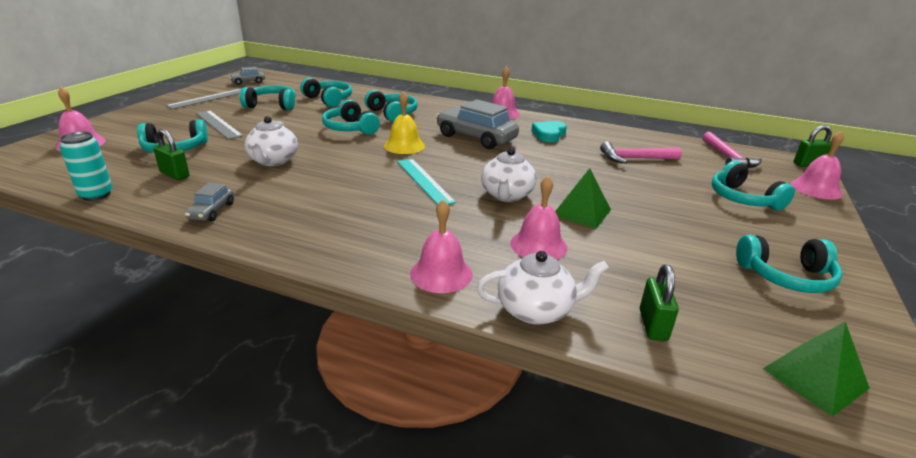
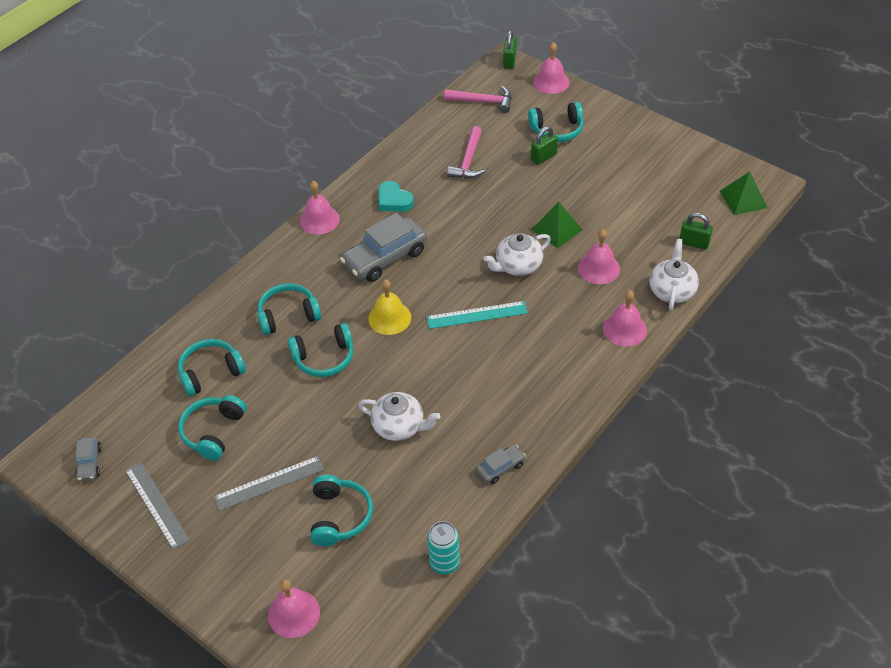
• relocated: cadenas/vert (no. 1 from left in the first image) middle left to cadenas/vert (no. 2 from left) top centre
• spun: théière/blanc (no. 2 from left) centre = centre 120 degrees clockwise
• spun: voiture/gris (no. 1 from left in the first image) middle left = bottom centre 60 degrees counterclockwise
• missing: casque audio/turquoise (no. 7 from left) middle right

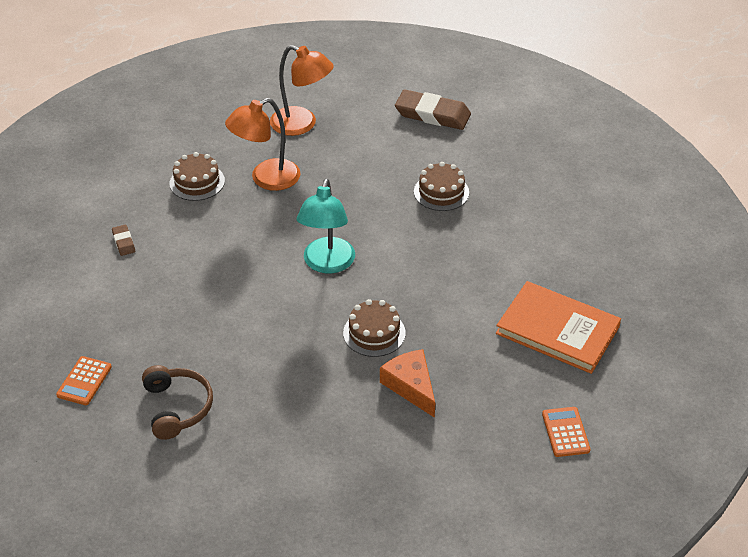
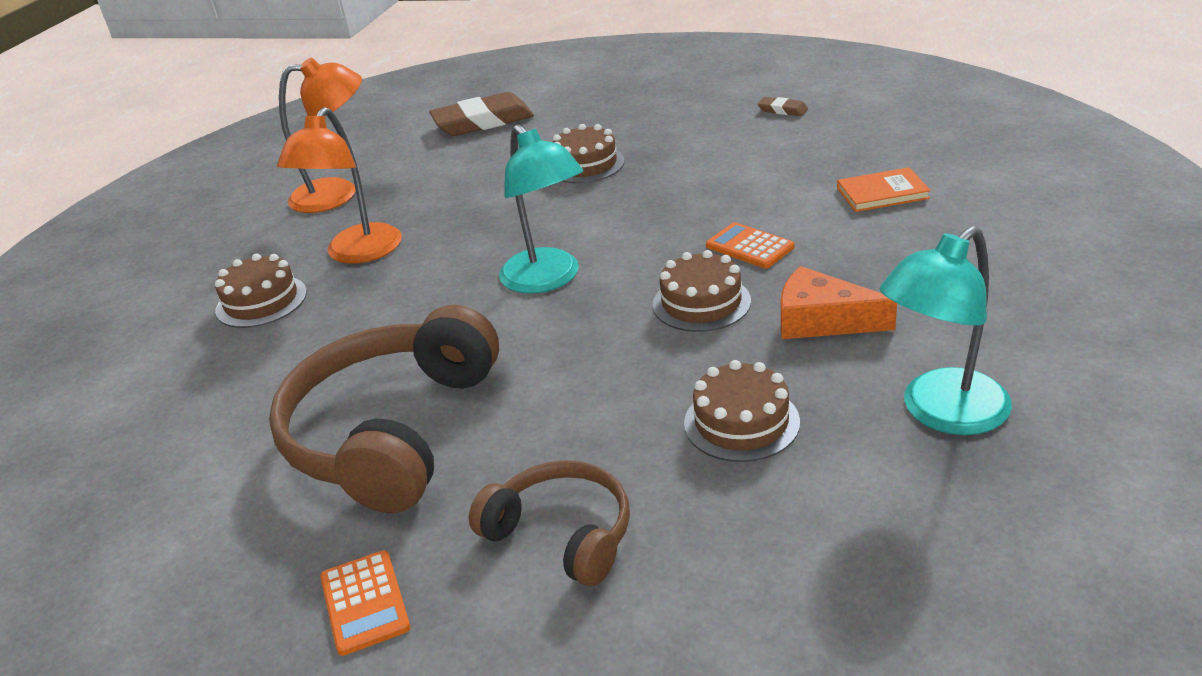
• relocated: gomme/marron (no. 1 from left in the first image) middle left to gomme/marron (no. 2 from left) top centre
• size: livre/orange middle right = top right x0.53
• relocated: calculatrice/orange (no. 2 from left) bottom right to centre
• appeared: lampe/turquoise (no. 2 from left) middle right
• appeared: casque audio/marron (no. 1 from left) middle left
• appeared: gâteau/marron (no. 4 from left) centre

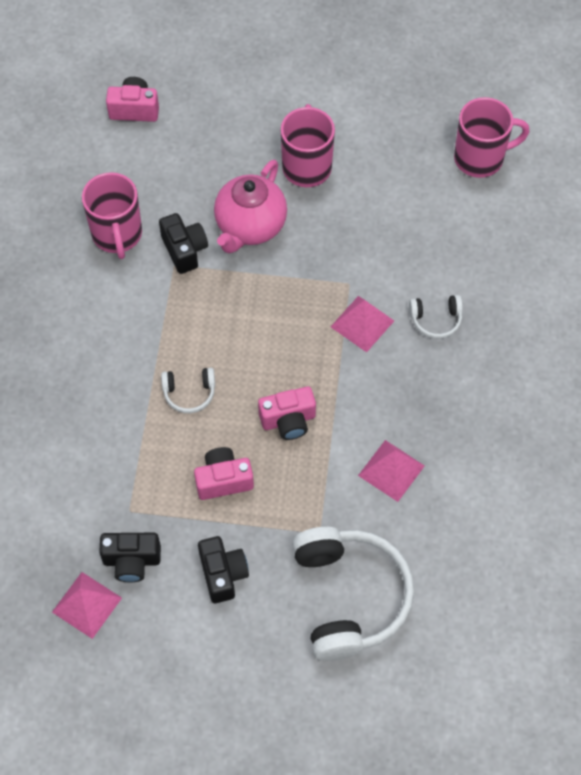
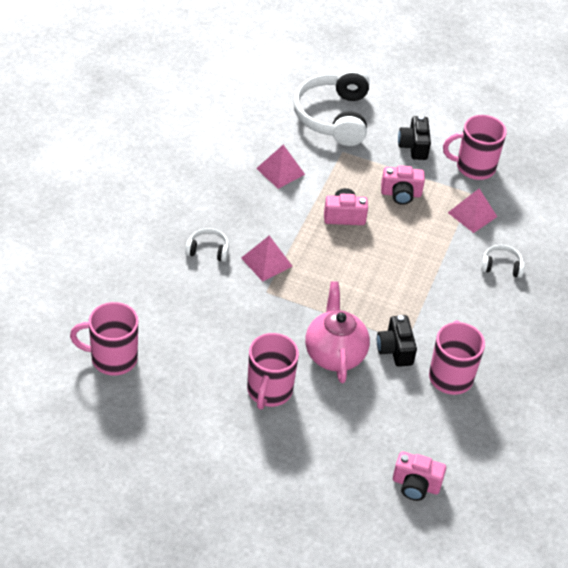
• spun: théière/rose top centre = centre 45 degrees counterclockwise
• relocated: casque audio/blanc (no. 1 from left in the first image) middle left to casque audio/blanc (no. 3 from left) middle right
• exchanged: appareil photo/noir (no. 1 from left) bottom left to tasse/rose (no. 4 from left) top right
• relocated: pyramide/rose (no. 1 from left in the first image) bottom left to pyramide/rose (no. 3 from left) middle right

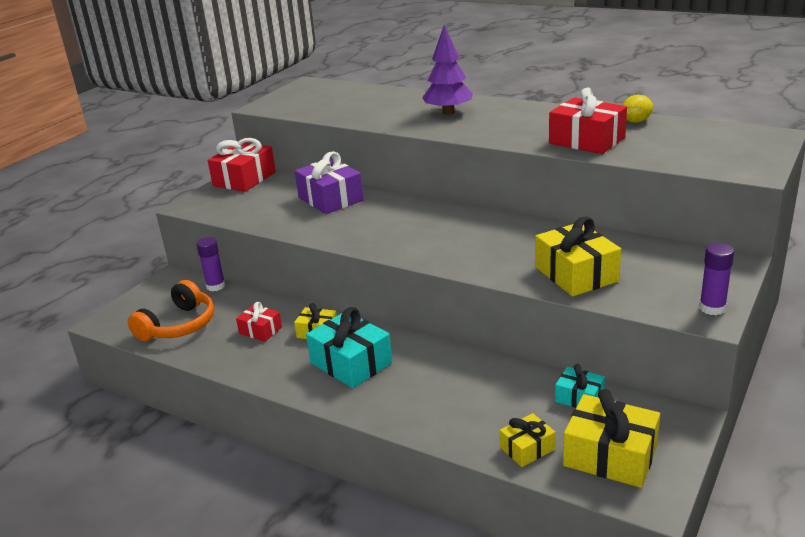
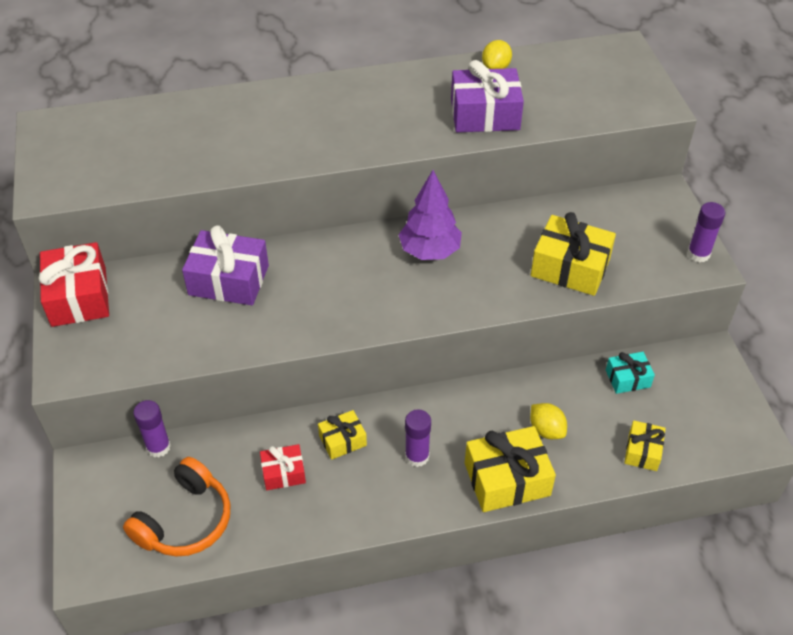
• relocated: arbre/violet top centre to centre
• colour: cadeau/rouge (no. 3 from left) top right to cadeau/violet (no. 2 from left) top centre
• spun: casque audio/orange middle left = bottom left 45 degrees clockwise
• exchanged: cadeau/turquoise (no. 1 from left) centre to bâton de colle/violet (no. 2 from left) bottom centre
• relocated: cadeau/jaune (no. 4 from left in the first image) bottom right to cadeau/jaune (no. 2 from left) bottom centre
• appeared: citron/jaune (no. 2 from left) middle right

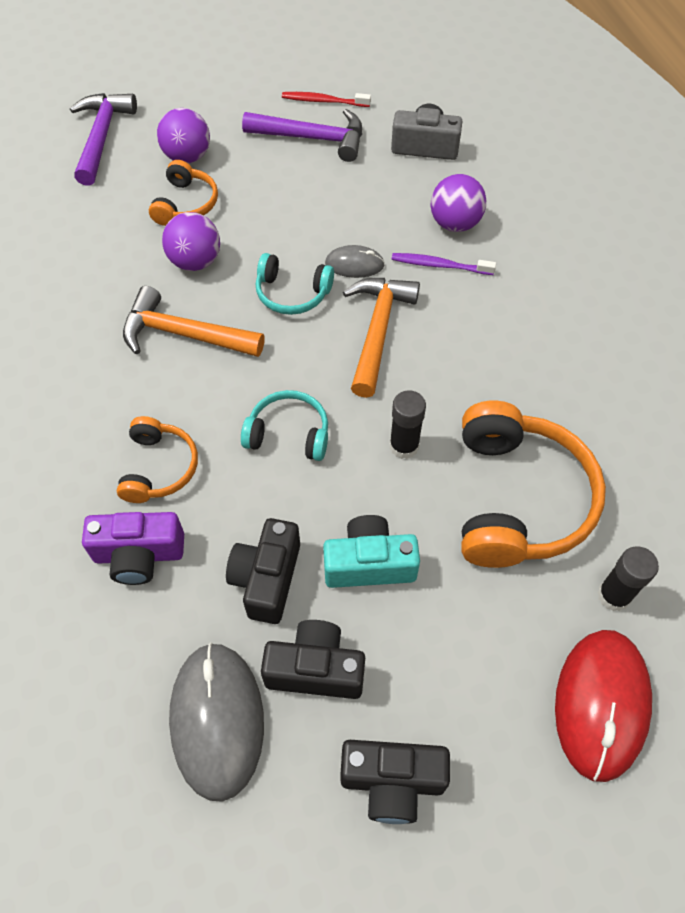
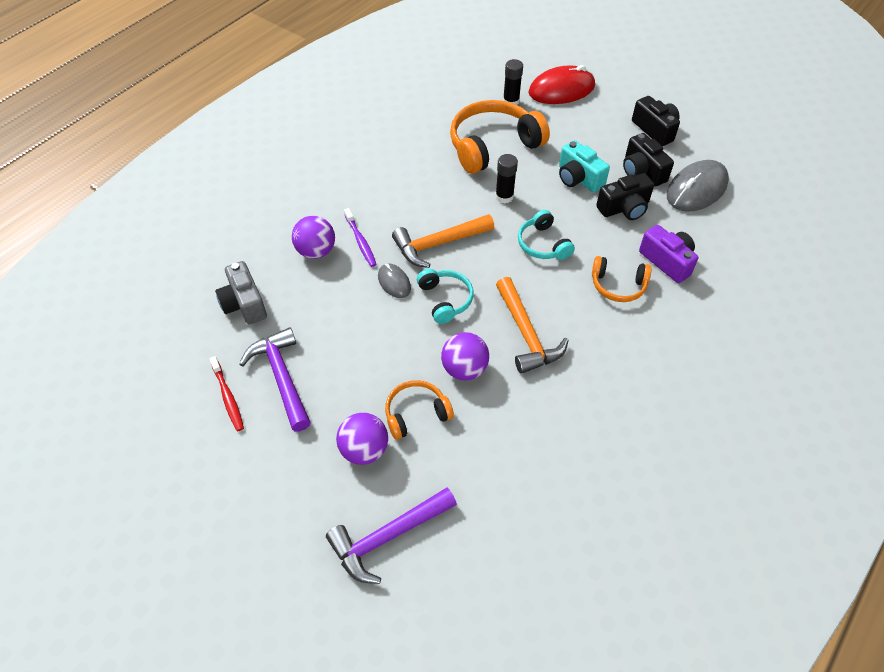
• spun: casque audio/orange (no. 1 from left in the first image) middle left = middle right 135 degrees counterclockwise

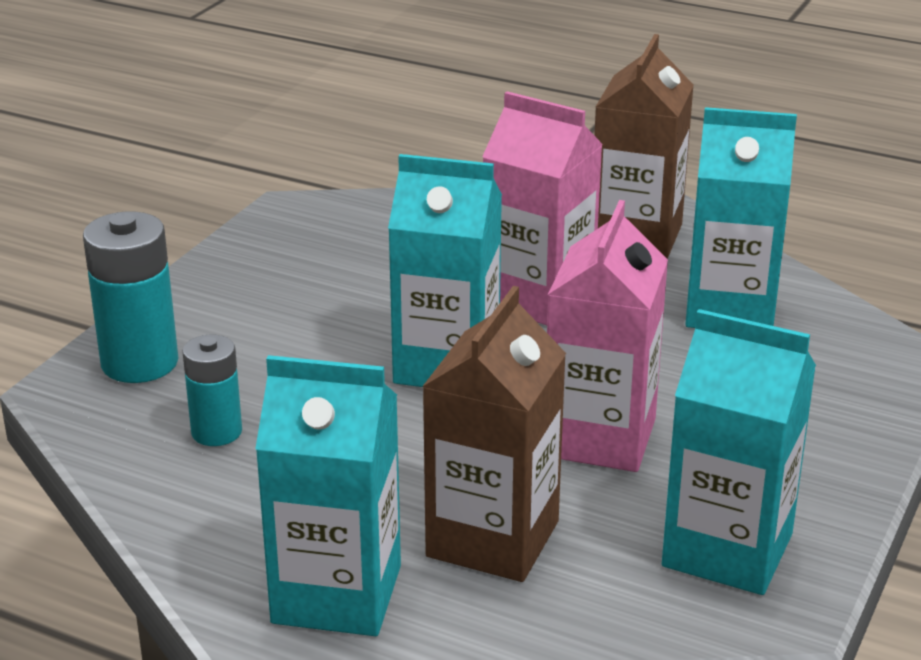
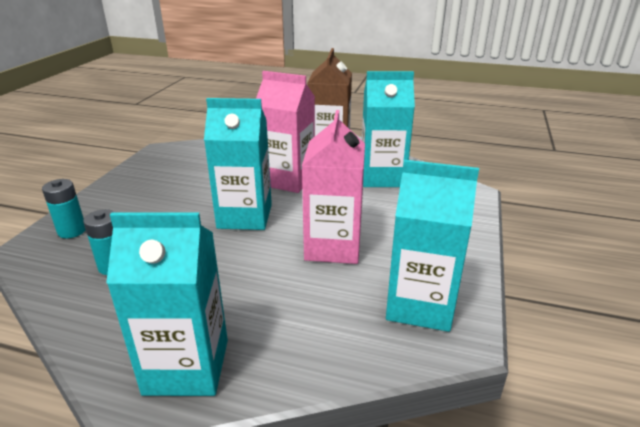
• size: pile/turquoise (no. 1 from left) middle left = middle left x0.62
• missing: brique de lait/marron (no. 1 from left) centre

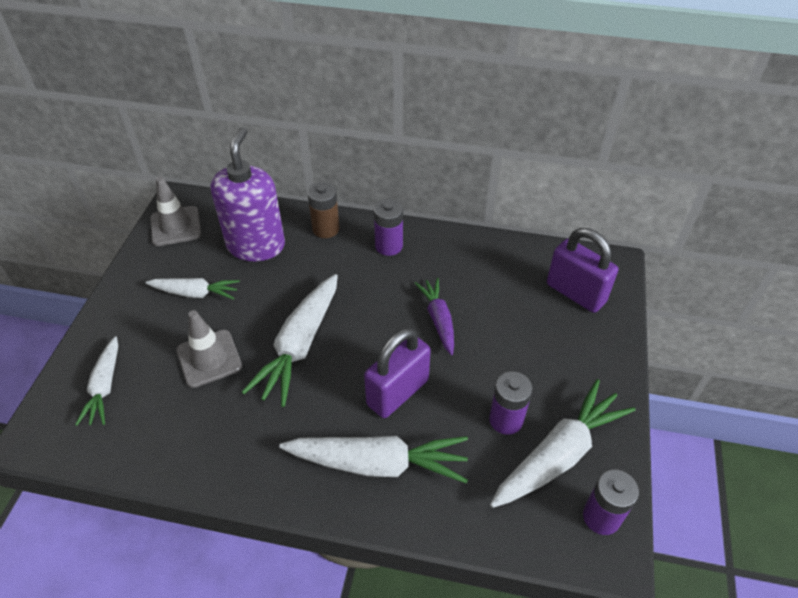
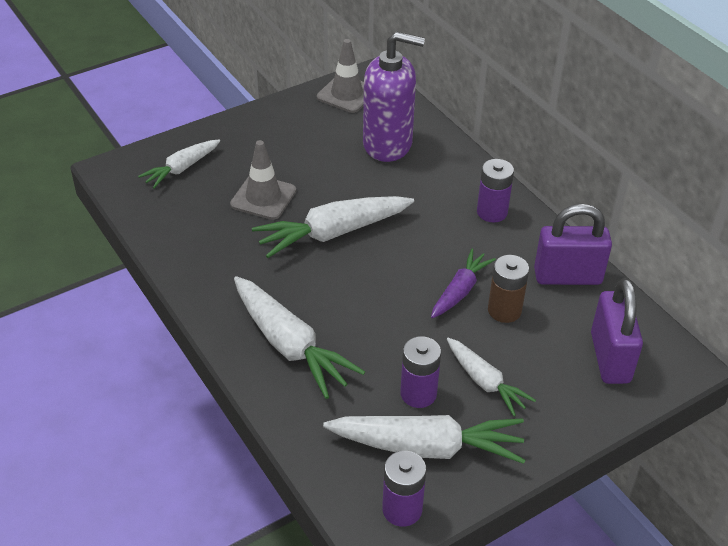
• spun: distributeur de savon/violet top left = top centre 45 degrees clockwise
• relocated: pile/marron centre to middle right
• relocated: carotte/blanc (no. 2 from left in the first image) middle left to carotte/blanc (no. 5 from left) bottom right
• relocated: cadenas/violet (no. 1 from left) centre to middle right

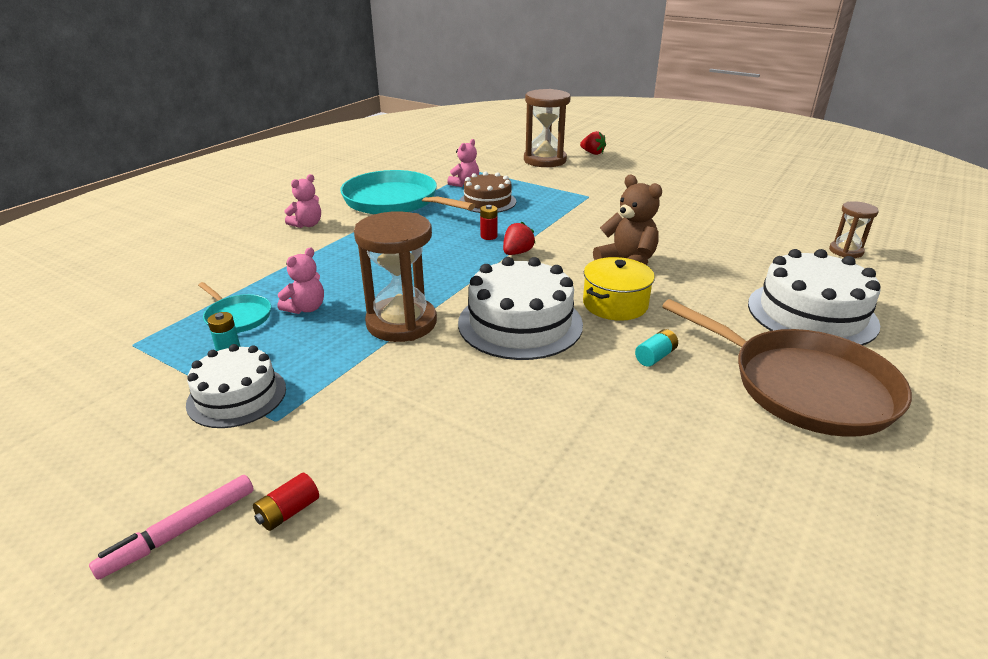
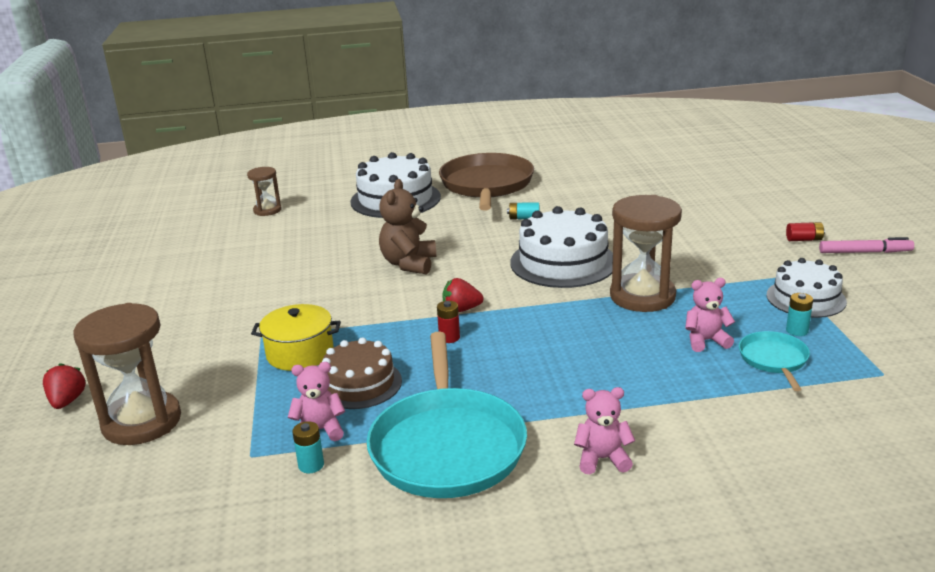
• relocated: marmite/jaune centre to middle left
• appeared: pile/turquoise (no. 1 from left) bottom left

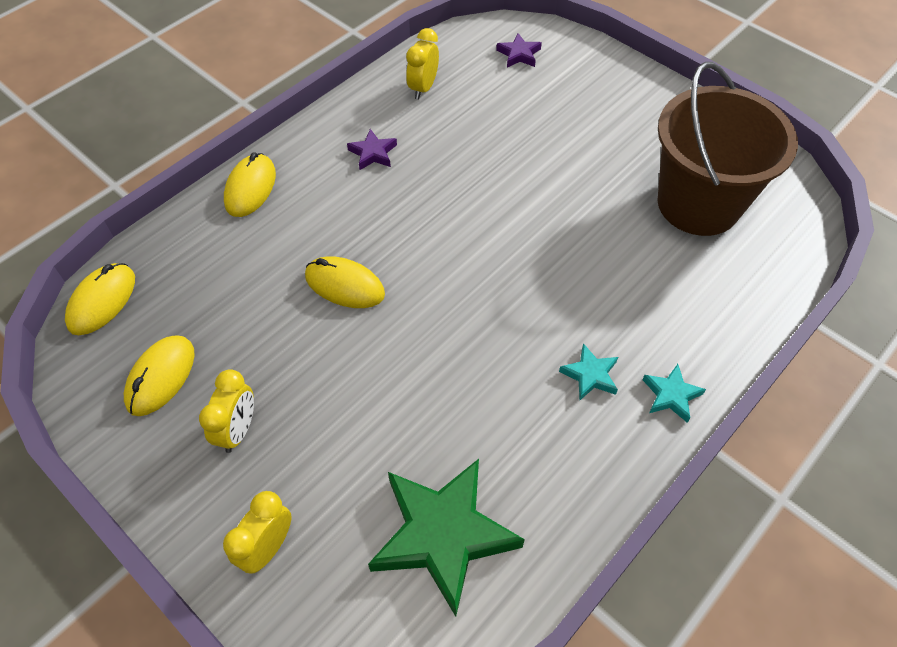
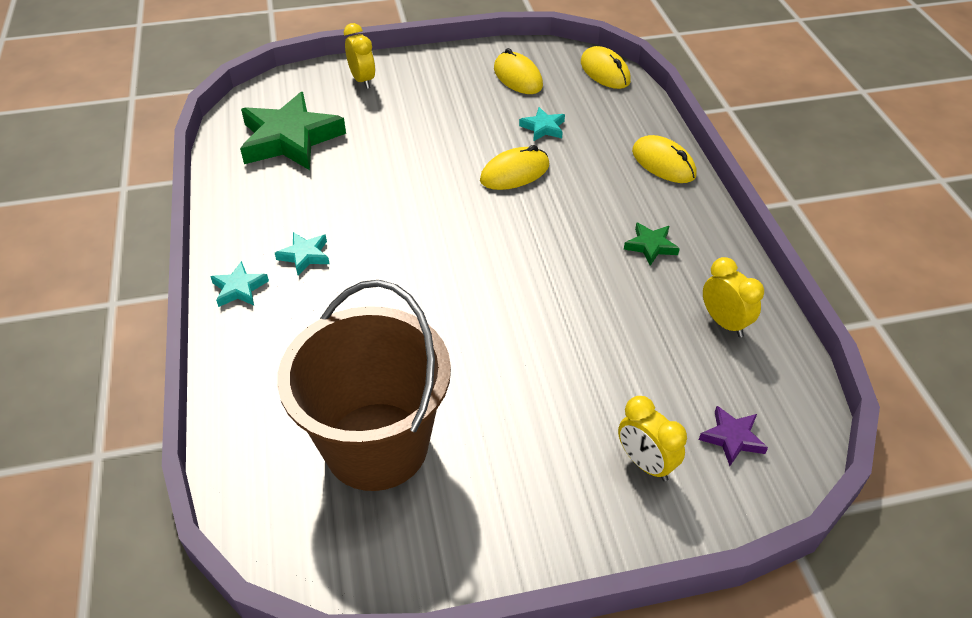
• colour: étoile/violet (no. 1 from left) top centre to étoile/vert (no. 2 from left) middle right
• relocated: réveil/jaune (no. 1 from left in the first image) middle left to réveil/jaune (no. 2 from left) bottom right
• appeared: étoile/turquoise (no. 3 from left) top centre

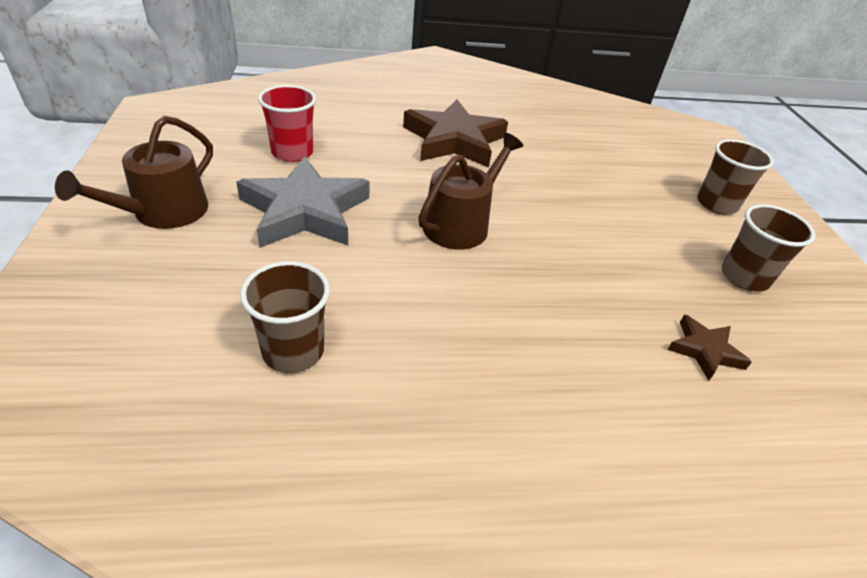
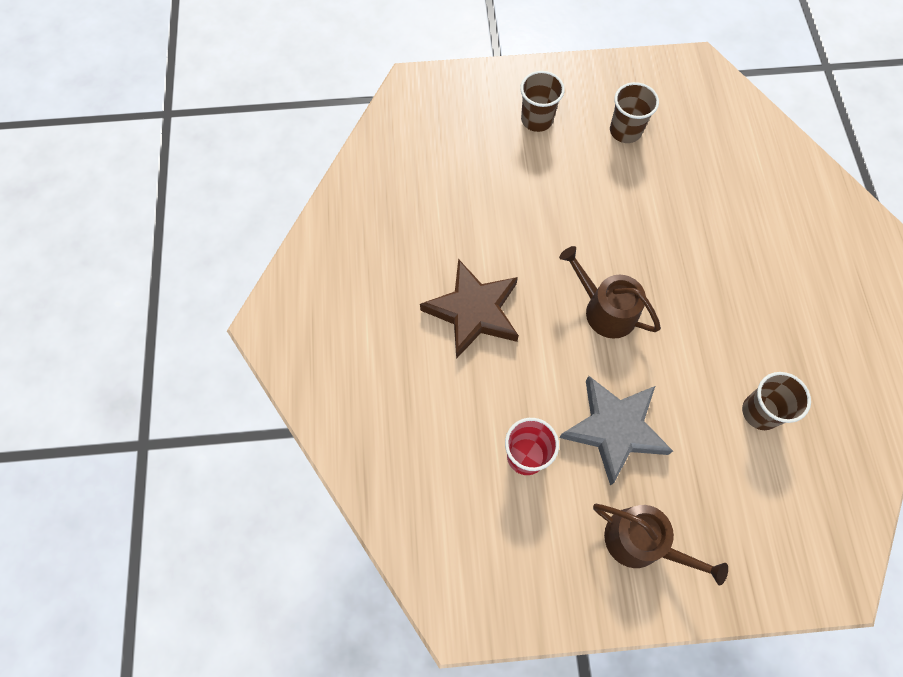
• missing: étoile/marron (no. 2 from left) middle right

